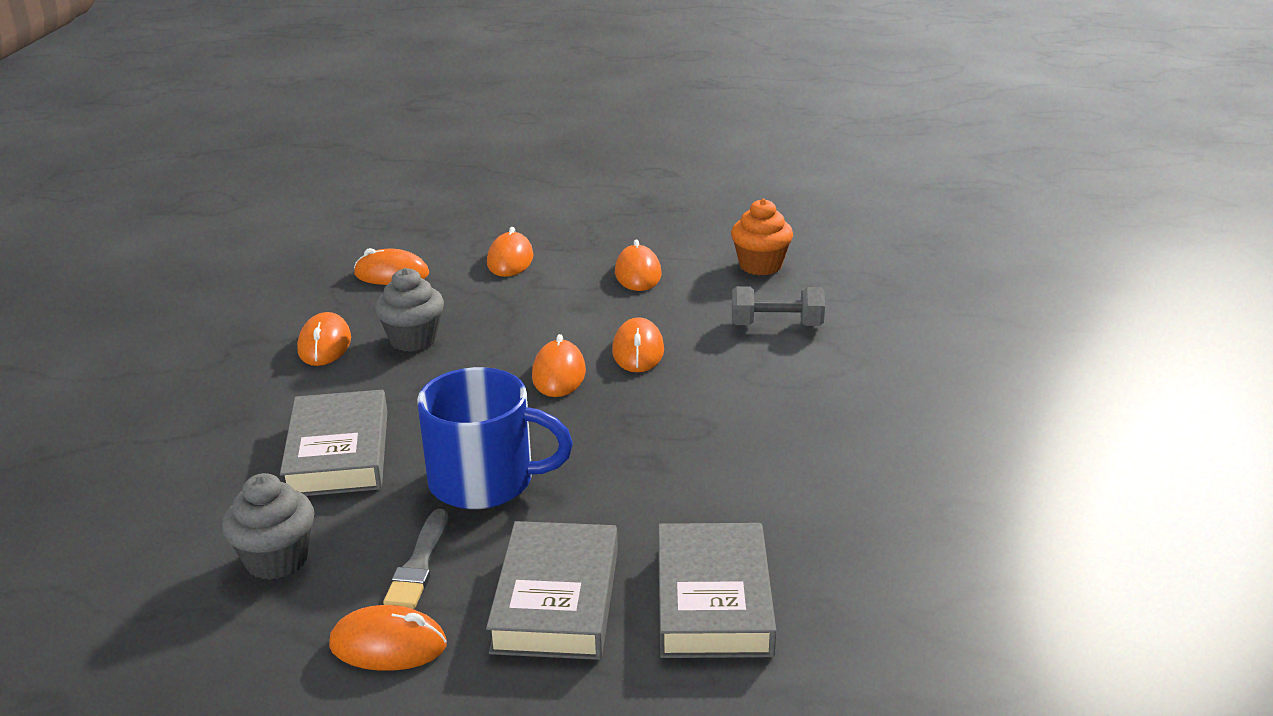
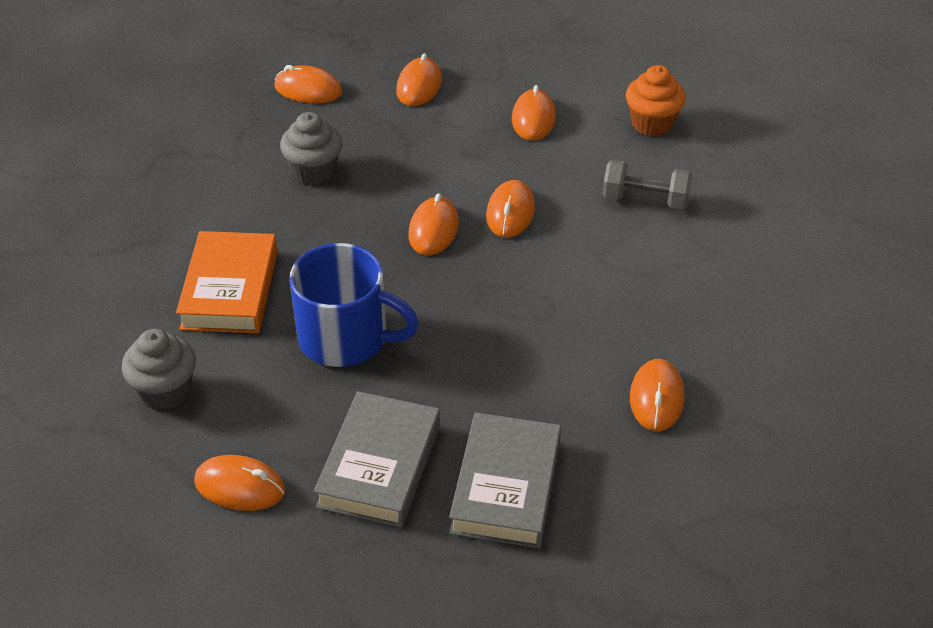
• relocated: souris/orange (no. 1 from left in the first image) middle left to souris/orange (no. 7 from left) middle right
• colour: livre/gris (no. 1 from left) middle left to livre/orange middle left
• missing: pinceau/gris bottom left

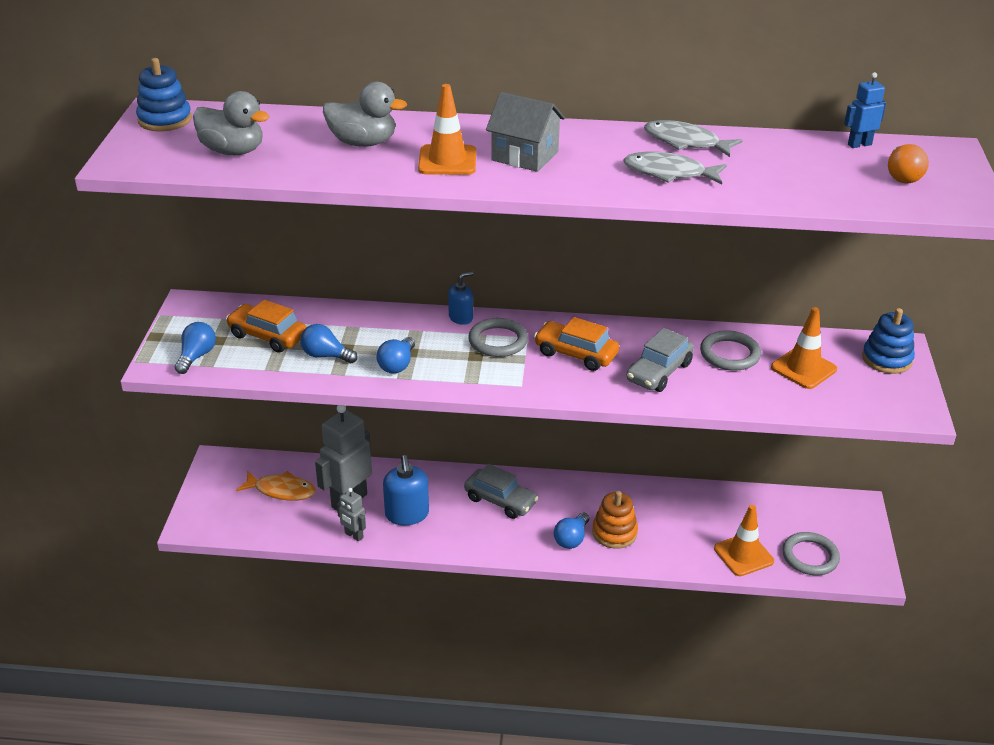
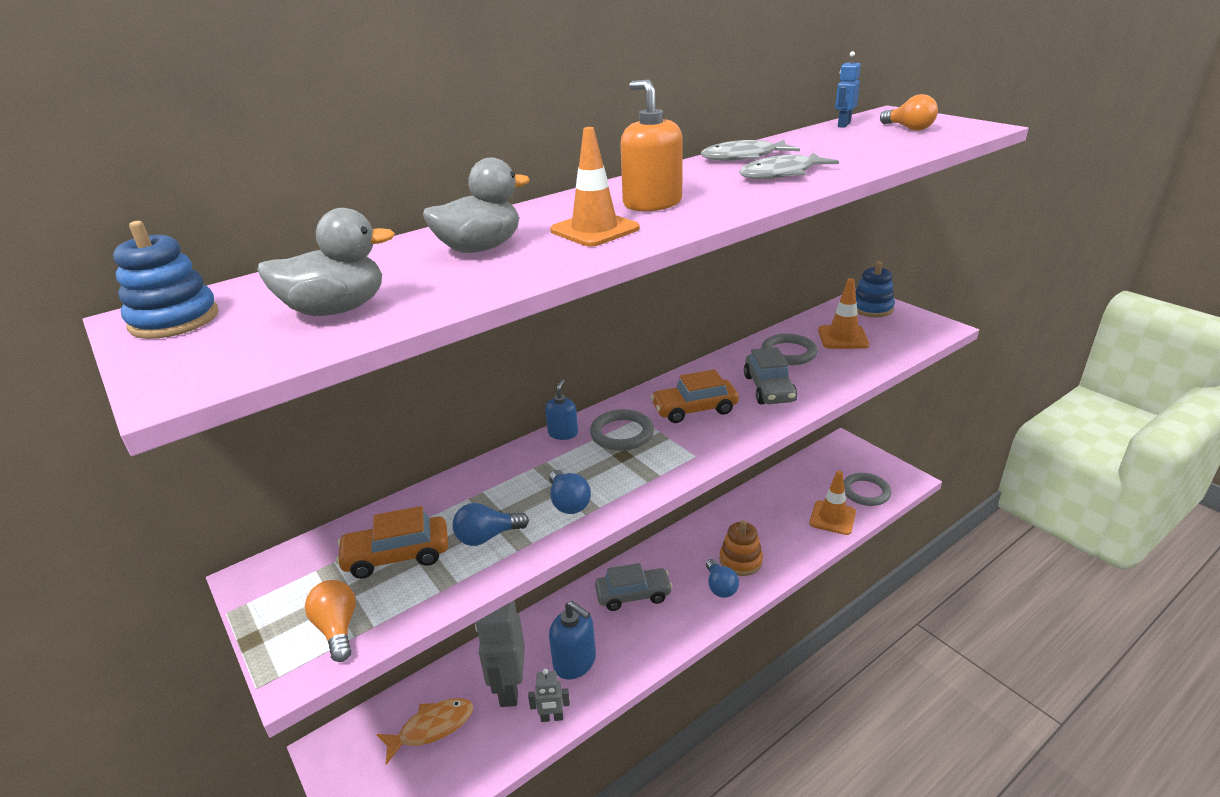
• exchanged: maison/gris top centre to distributeur de savon/orange top centre
• colour: ampoule/bleu (no. 1 from left) middle left to ampoule/orange (no. 1 from left) bottom left

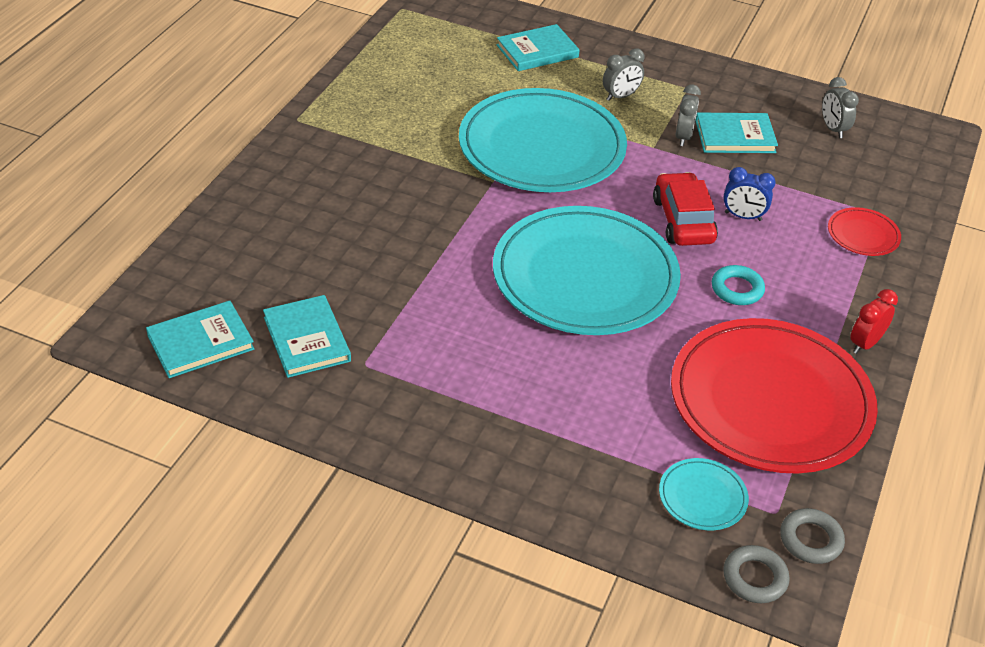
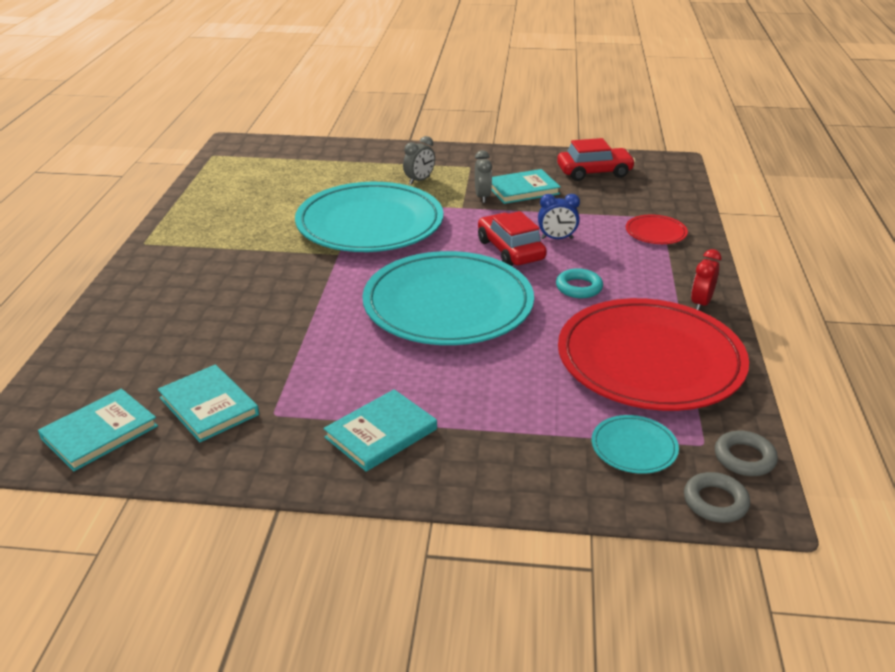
• relocated: livre/turquoise (no. 3 from left) top centre to centre
• exchanged: réveil/gris (no. 3 from left) top right to voiture/rouge (no. 2 from left) top centre

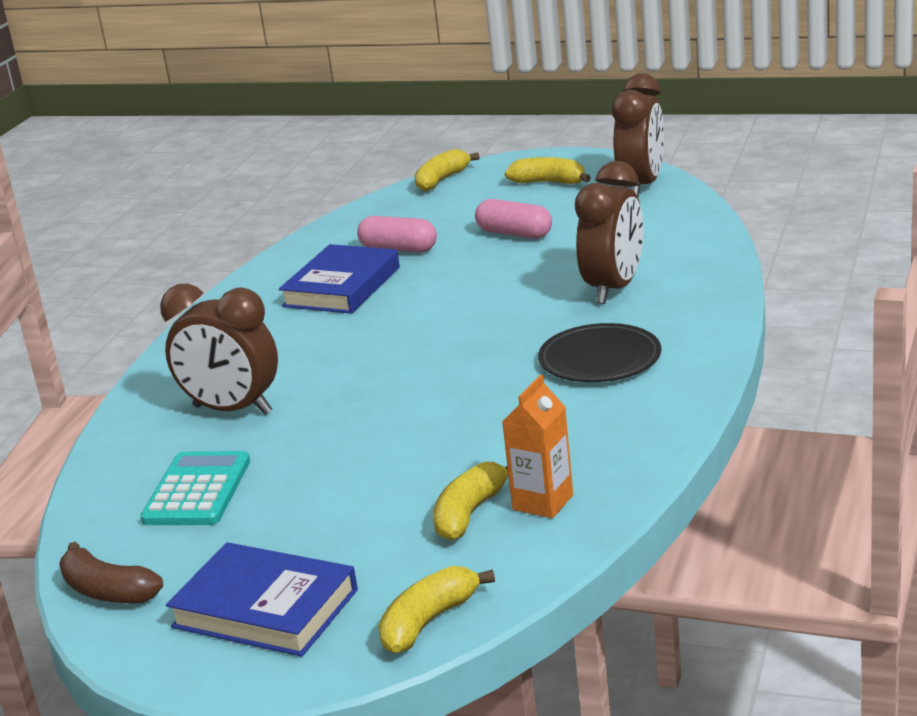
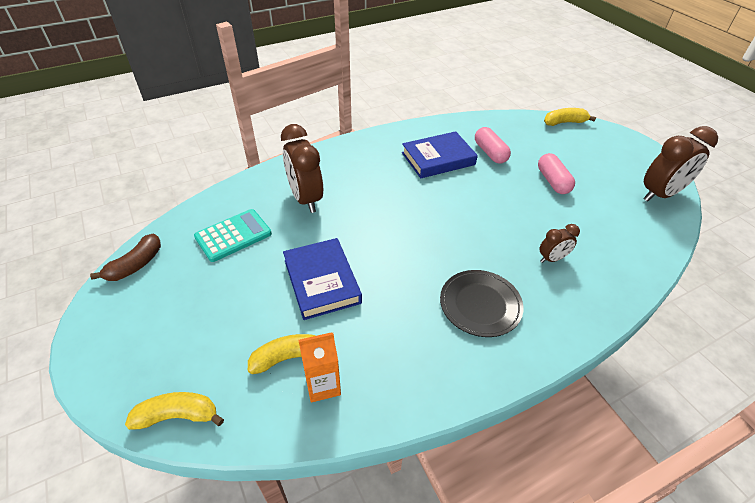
• missing: banane/jaune (no. 4 from left) top centre
• size: réveil/marron (no. 2 from left) top centre = middle right x0.52
• spun: banane/marron bottom left = middle left 135 degrees counterclockwise
• relocated: livre/bleu (no. 1 from left) bottom left to centre

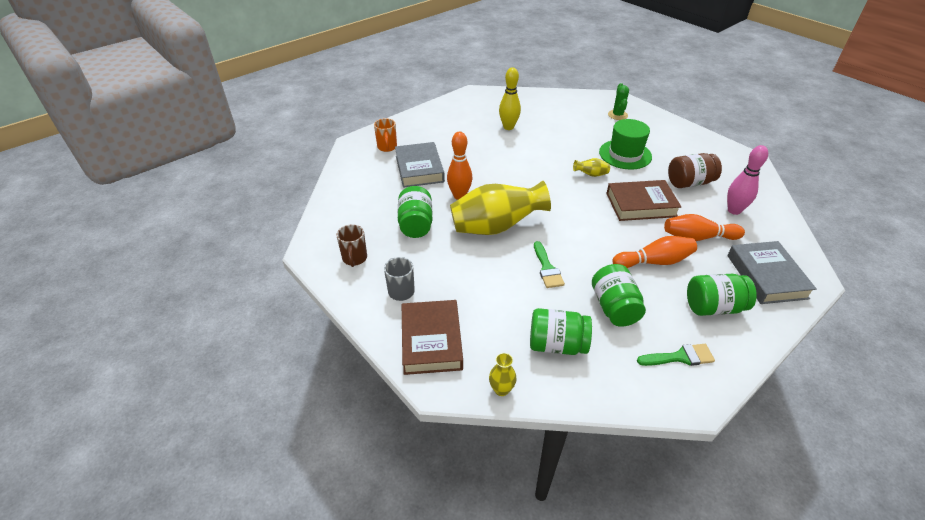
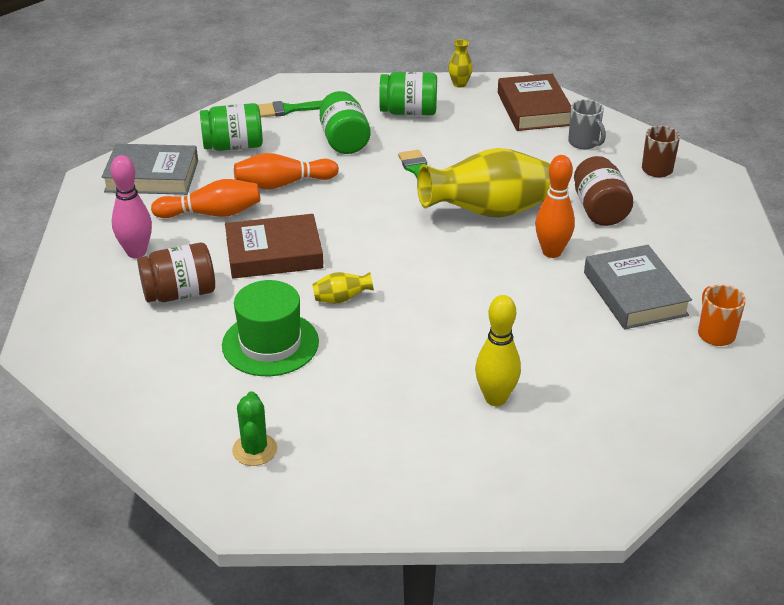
• colour: bocal/vert (no. 1 from left) centre to bocal/marron (no. 2 from left) top right
• spun: livre/gris (no. 2 from left in the first image) middle right = top left 75 degrees counterclockwise

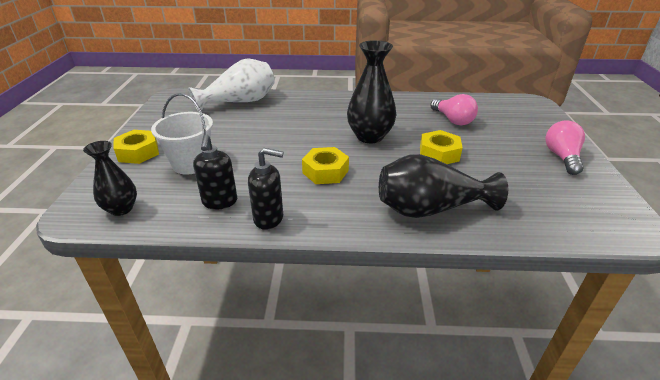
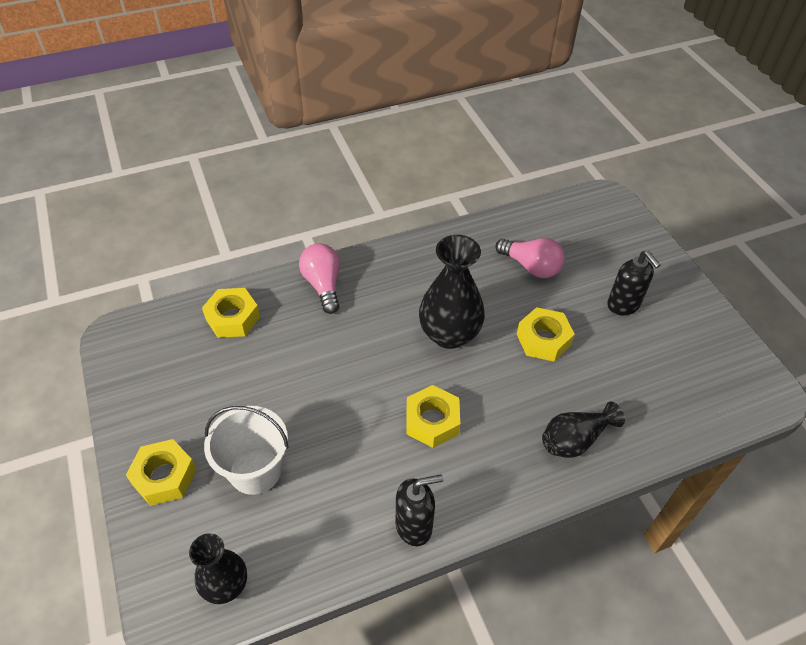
• exchanged: vase/blanc top centre to écrou/jaune (no. 2 from left) middle left
• relocated: ampoule/rose (no. 2 from left in the first image) middle right to ampoule/rose (no. 1 from left) centre
• relocated: distributeur de savon/noir (no. 1 from left in the first image) middle left to distributeur de savon/noir (no. 2 from left) middle right
• size: vase/noir (no. 3 from left) middle right = bottom right x0.62

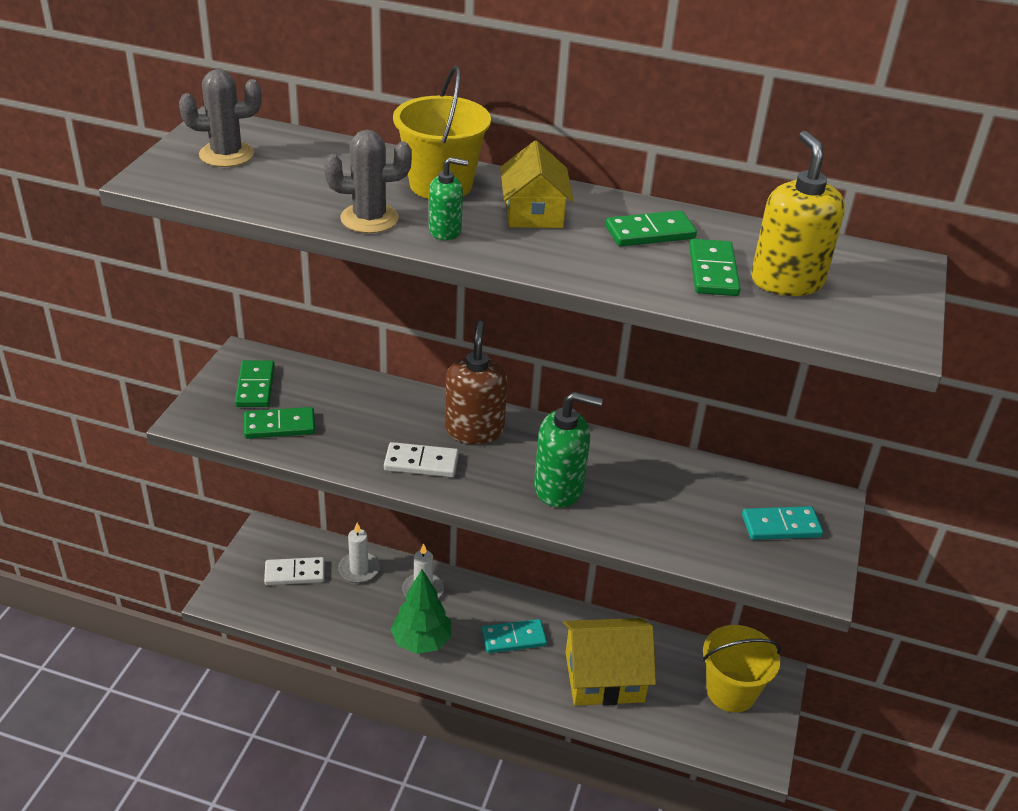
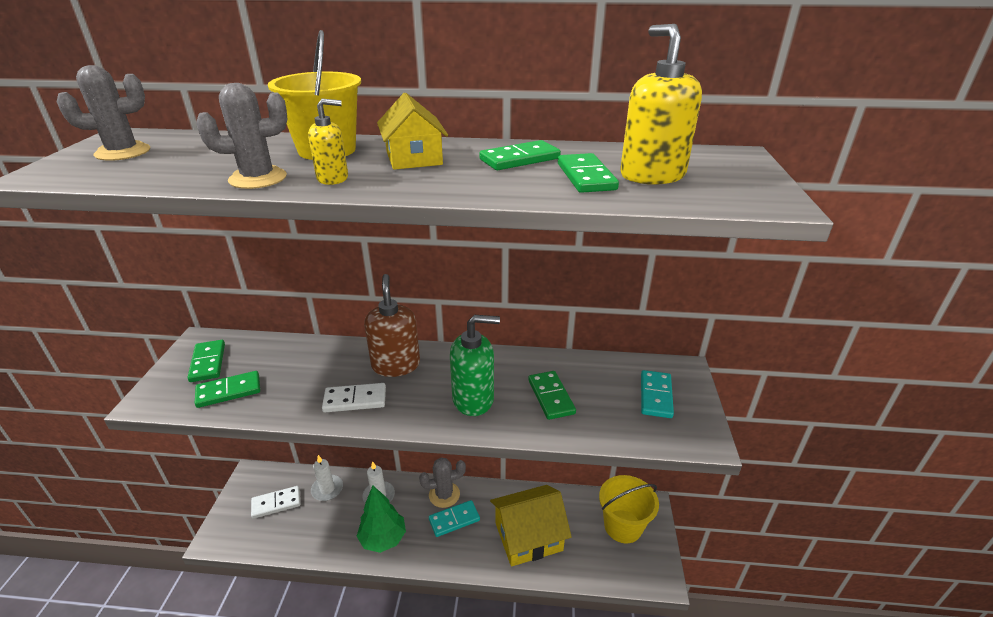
• colour: distributeur de savon/vert (no. 1 from left) top centre to distributeur de savon/jaune (no. 1 from left) top left
• spun: domino/turquoise (no. 2 from left) middle right = centre 60 degrees counterclockwise
• appeared: domino/vert (no. 4 from left) centre
• appeared: cactus/gris (no. 3 from left) bottom centre

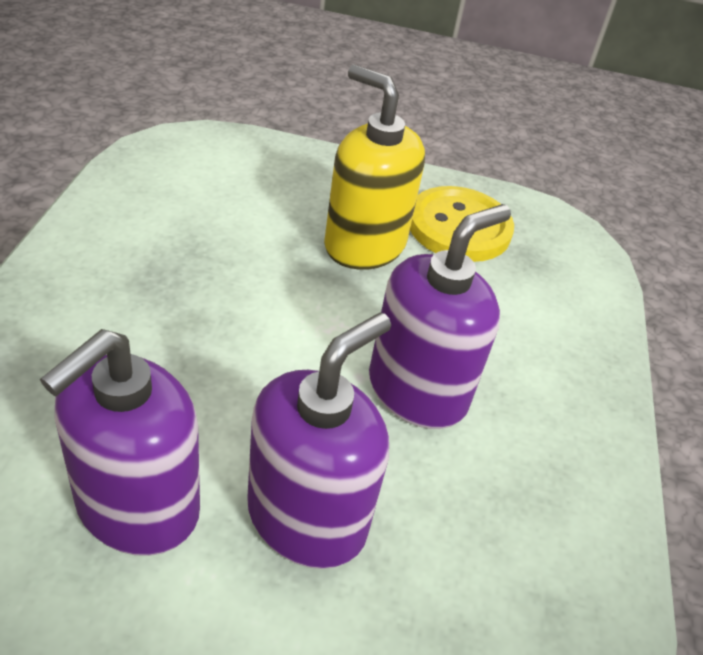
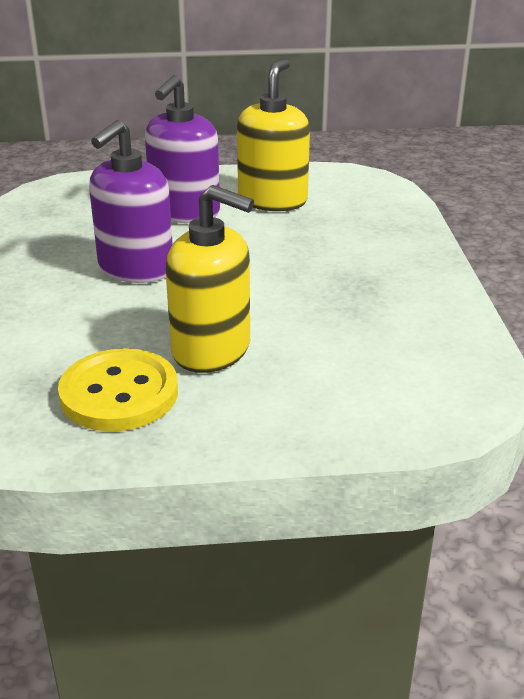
• colour: distributeur de savon/violet (no. 1 from left) bottom left to distributeur de savon/jaune (no. 2 from left) top centre

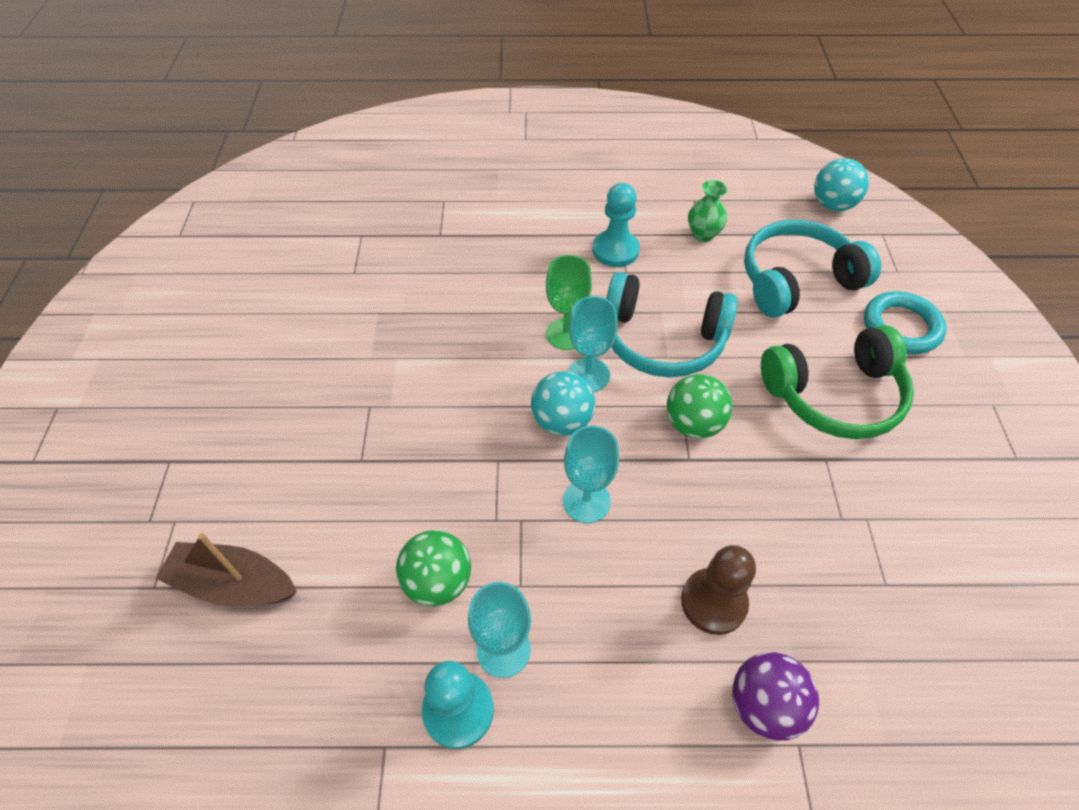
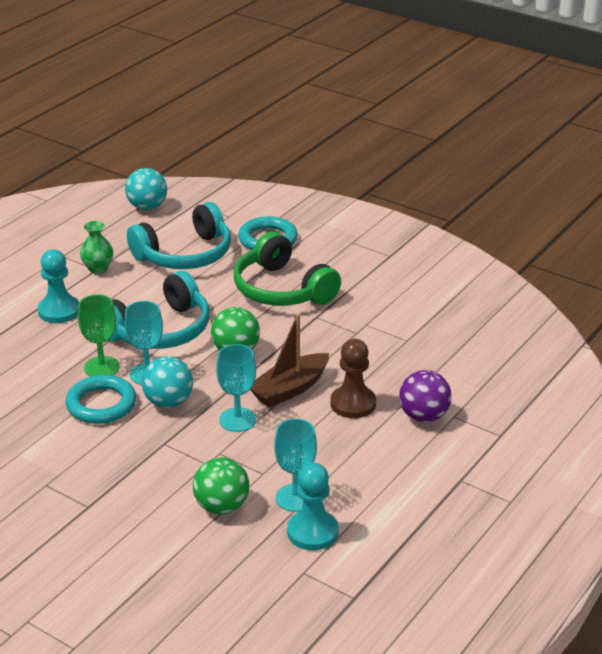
• spun: casque audio/turquoise (no. 2 from left) top right = middle left 135 degrees counterclockwise
• spun: casque audio/vert middle right = centre 120 degrees clockwise
• relocated: bateau/marron bottom left to centre
• appeared: anneau/turquoise (no. 1 from left) middle left

